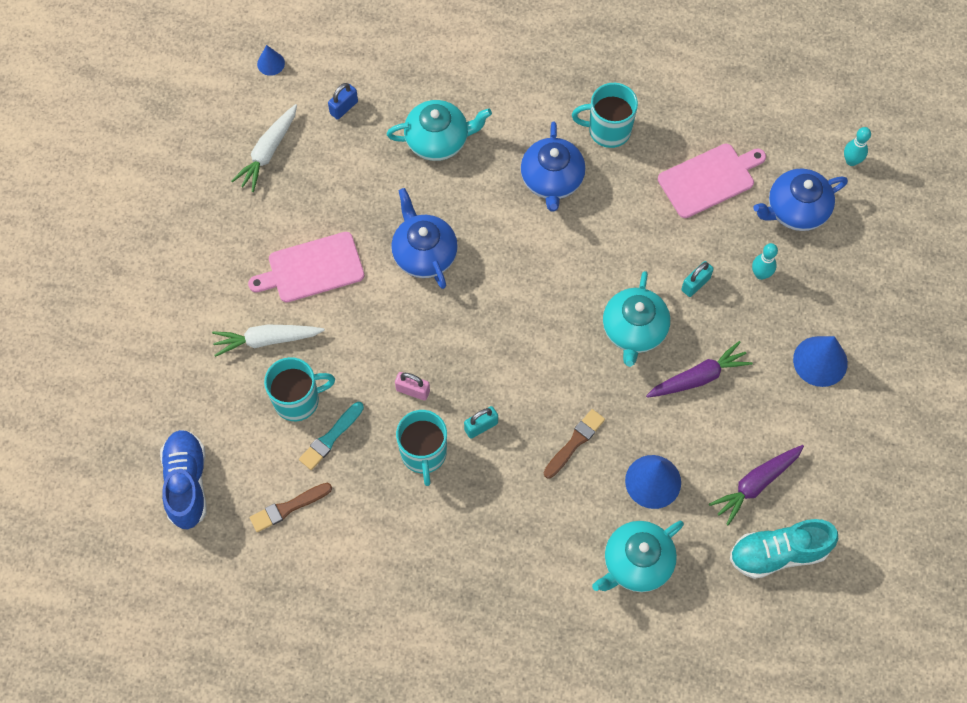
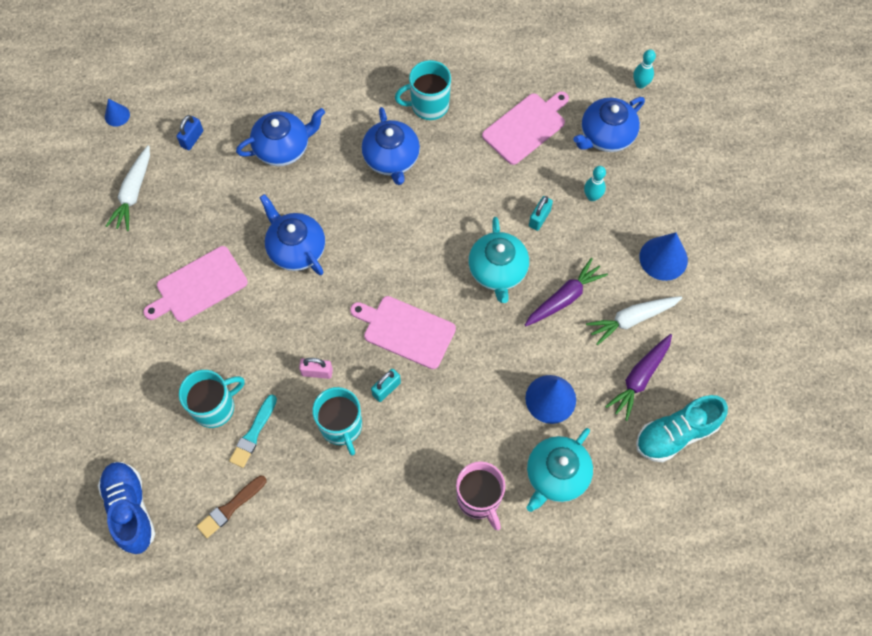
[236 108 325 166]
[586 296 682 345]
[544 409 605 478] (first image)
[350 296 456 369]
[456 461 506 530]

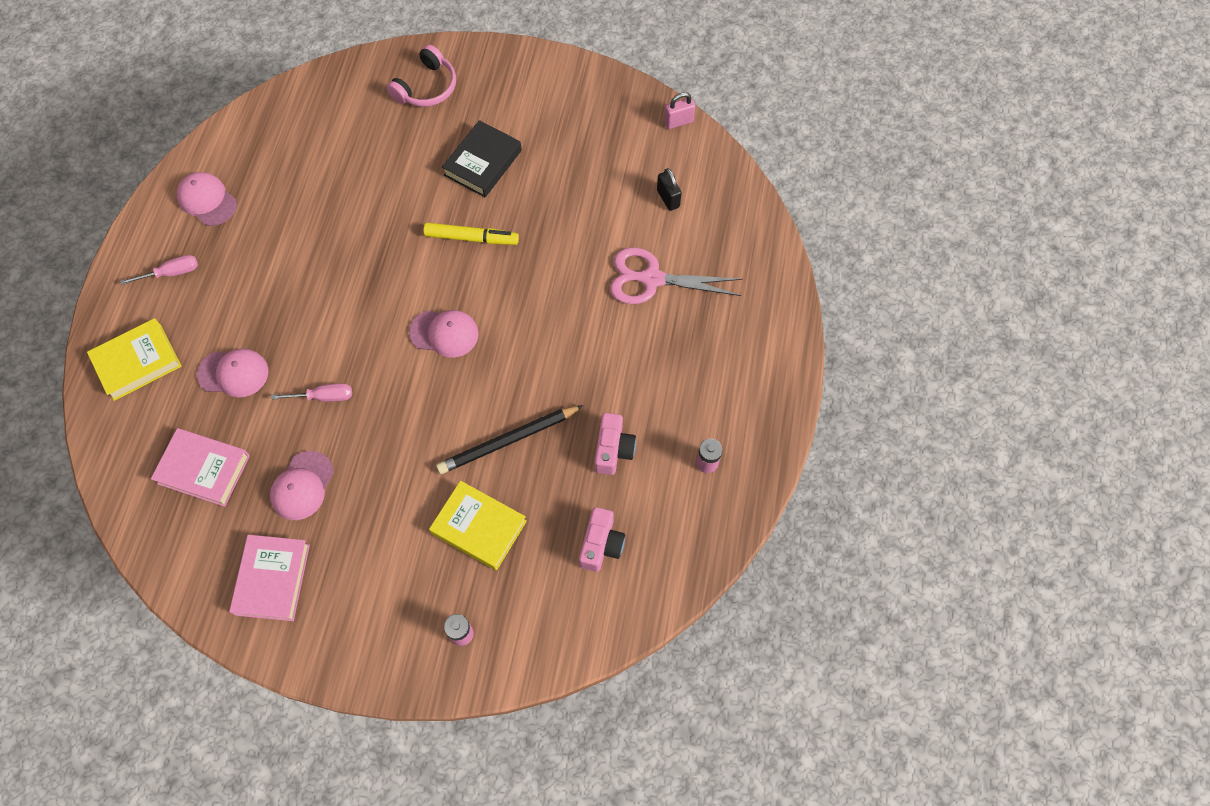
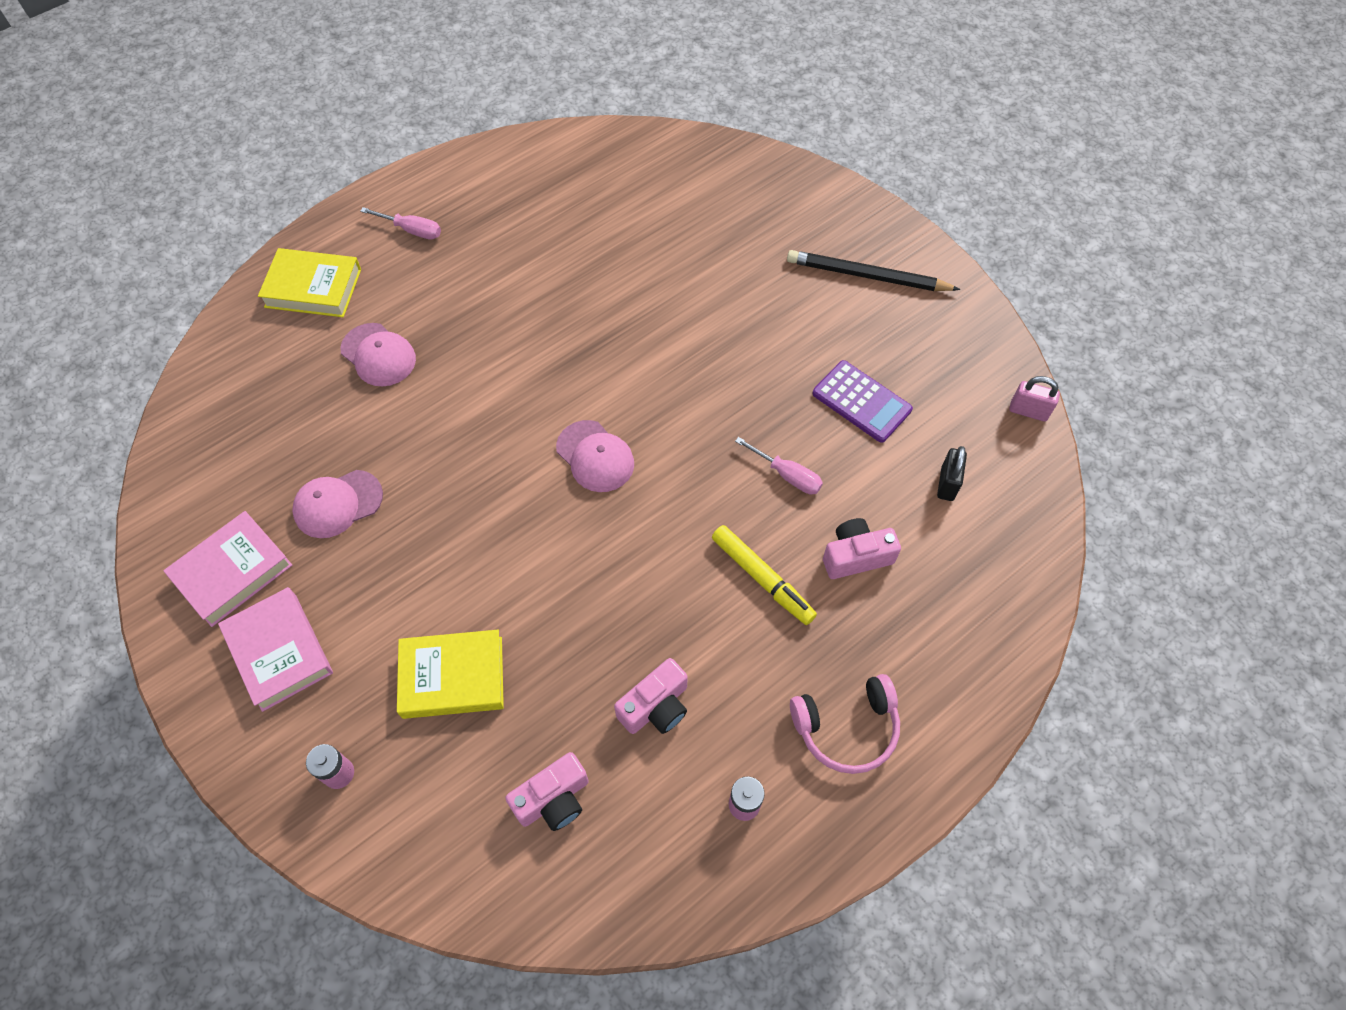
[790 674 900 774]
[442 120 522 197] (first image)
[177 172 237 226] (first image)
[712 525 817 625]
[823 518 901 579]
[735 437 823 495]
[787 250 960 291]
[218 587 333 712]
[397 630 504 719]
[812 360 913 443]

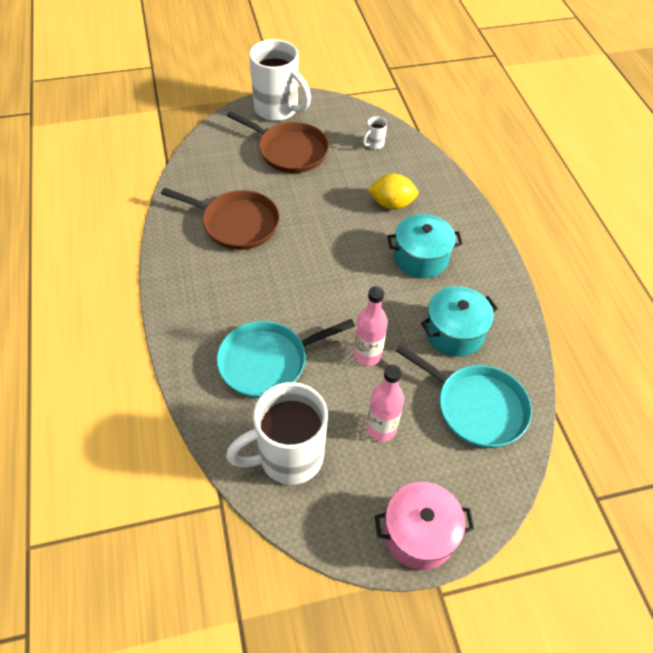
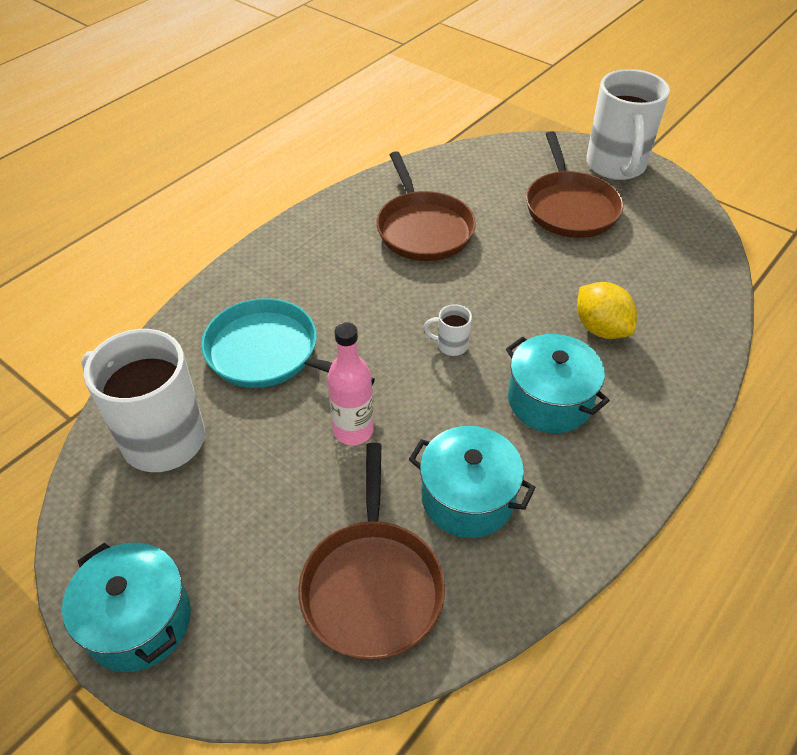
[424 304 472 356]
[298 443 445 660]
[367 365 404 441] (first image)
[62 543 191 672]

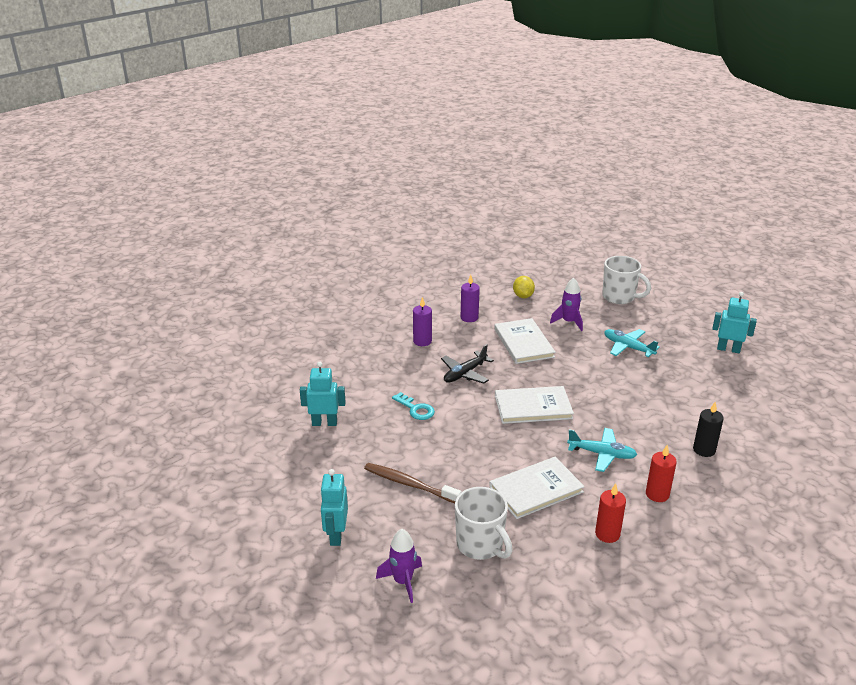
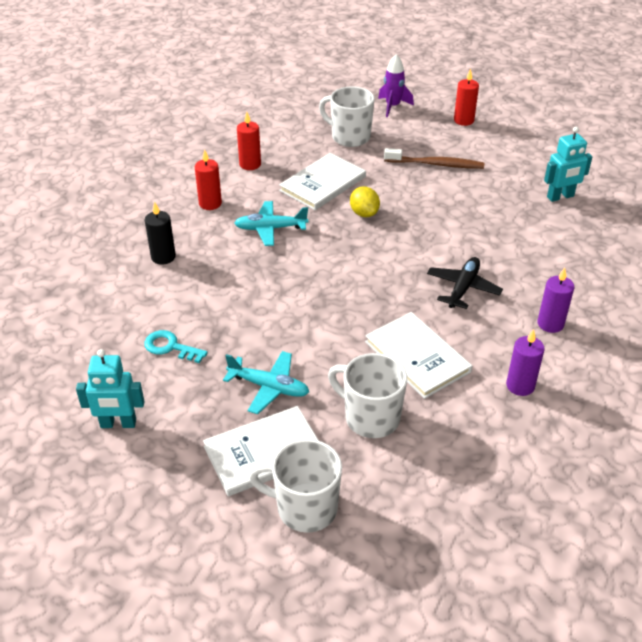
[350 186 380 217]
[328 353 407 438]
[203 406 319 496]
[144 330 208 363]
[454 69 479 126]

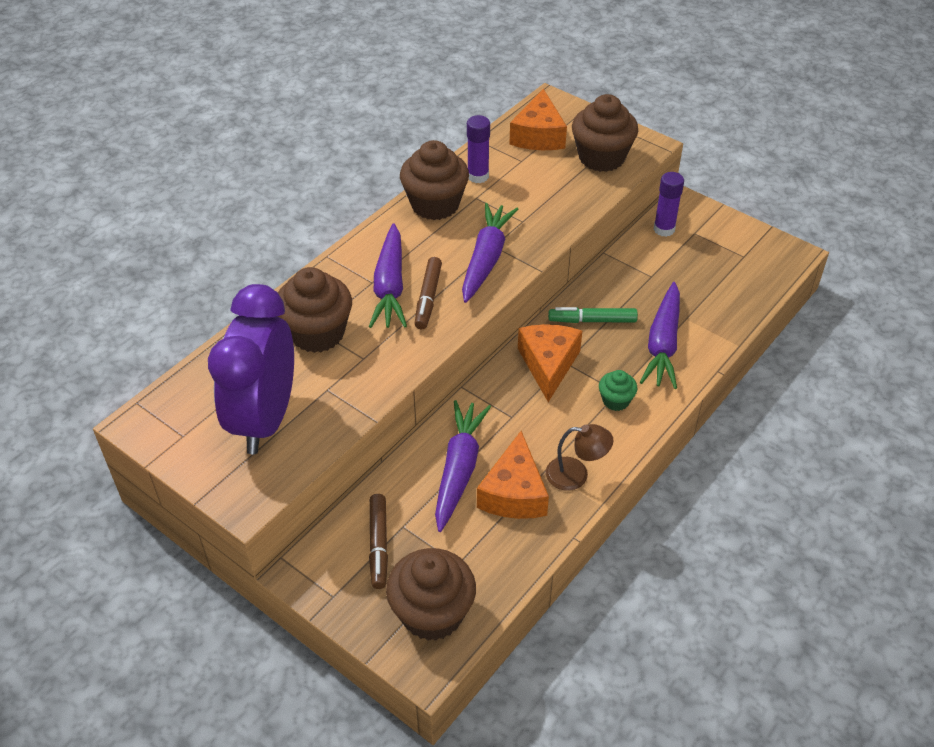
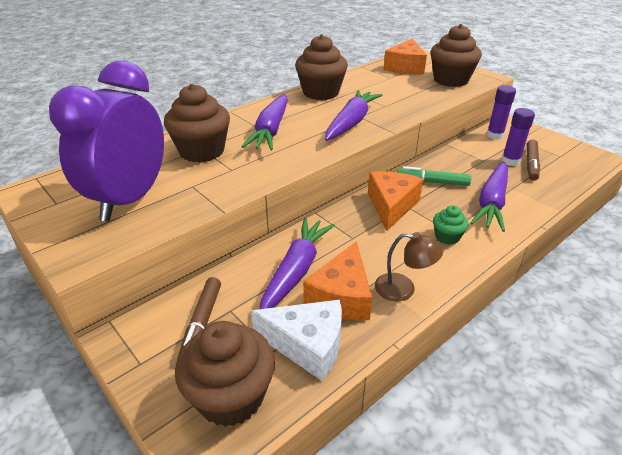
[501 108 535 166]
[527 139 540 181]
[251 300 342 381]

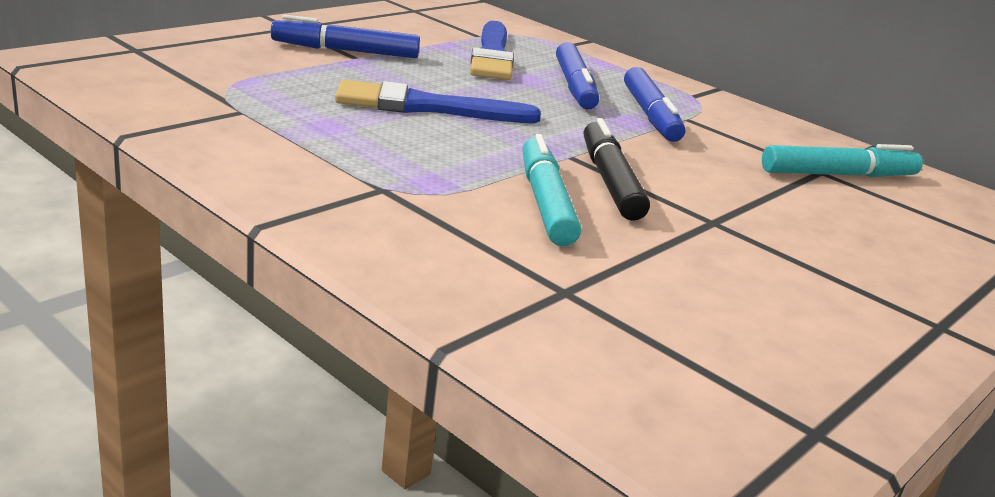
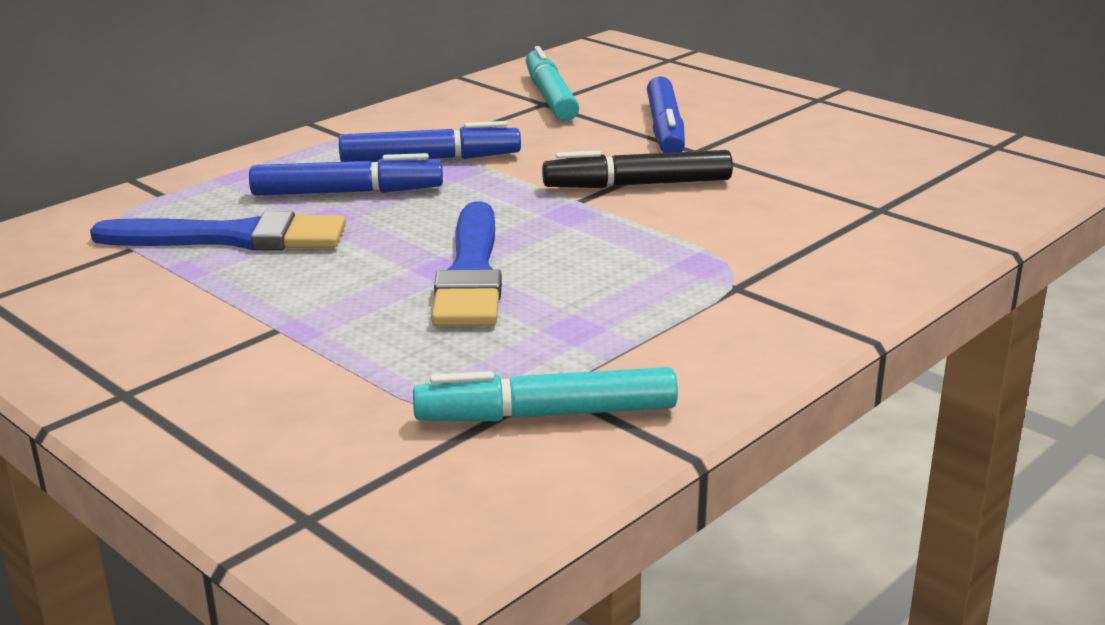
[647 76 685 153]
[413 367 678 421]

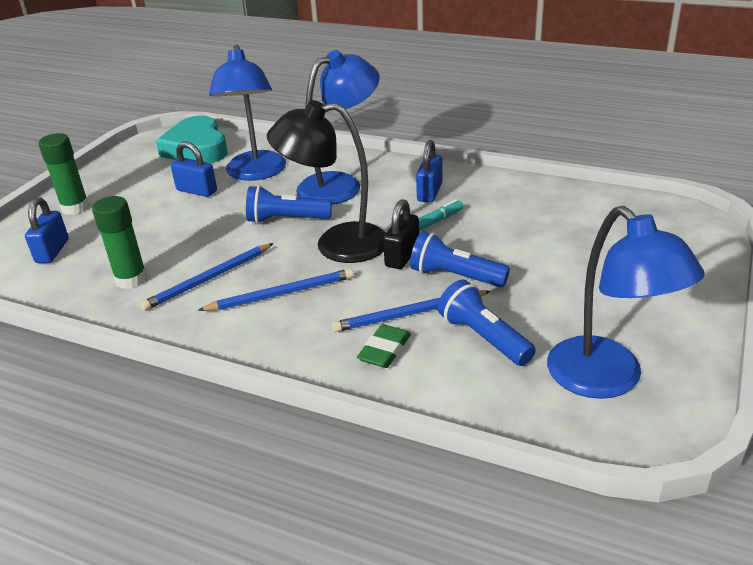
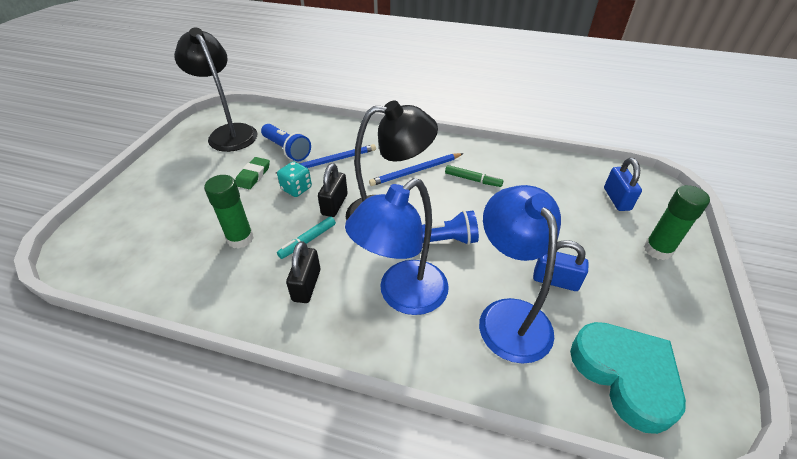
[286 241 320 303]
[204 175 254 249]
[174 28 257 152]
[277 161 312 197]
[445 165 503 187]
[235 157 270 189]

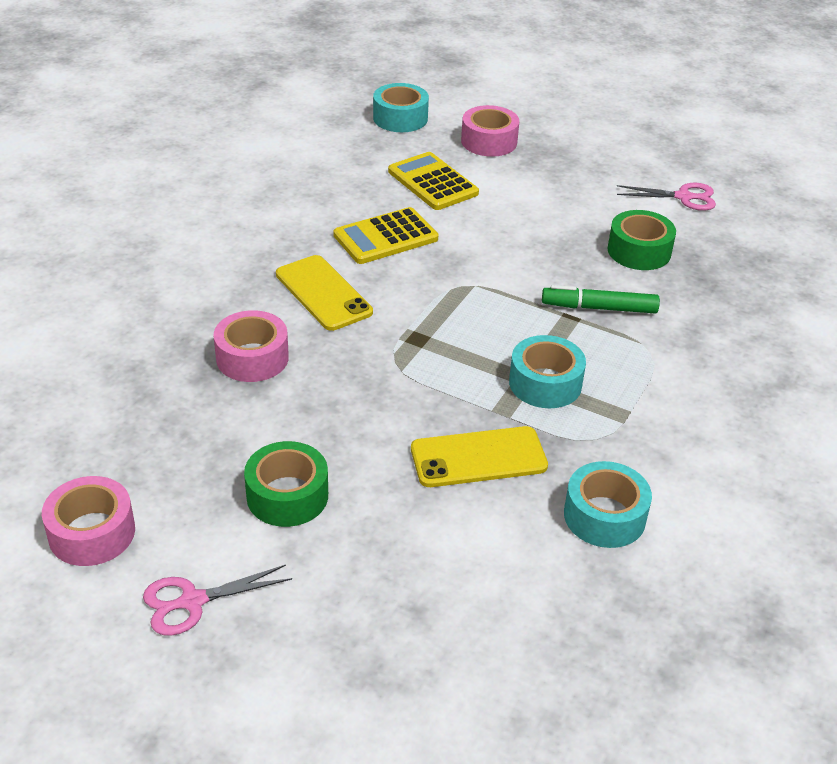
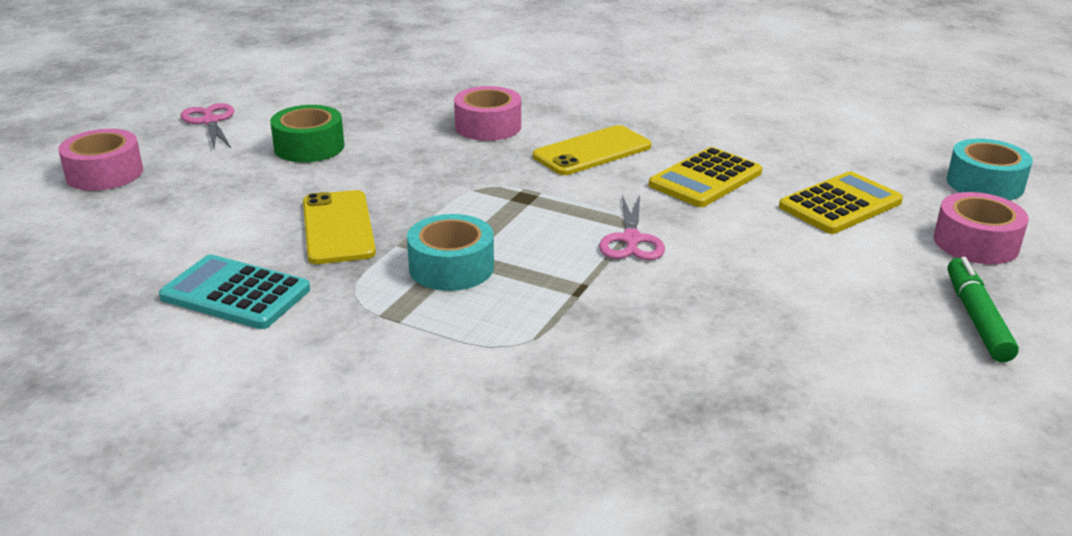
[599 195 665 260]
[649 147 762 207]
[608 210 676 270] (first image)
[947 257 1019 362]
[159 254 310 329]
[58 129 143 191]

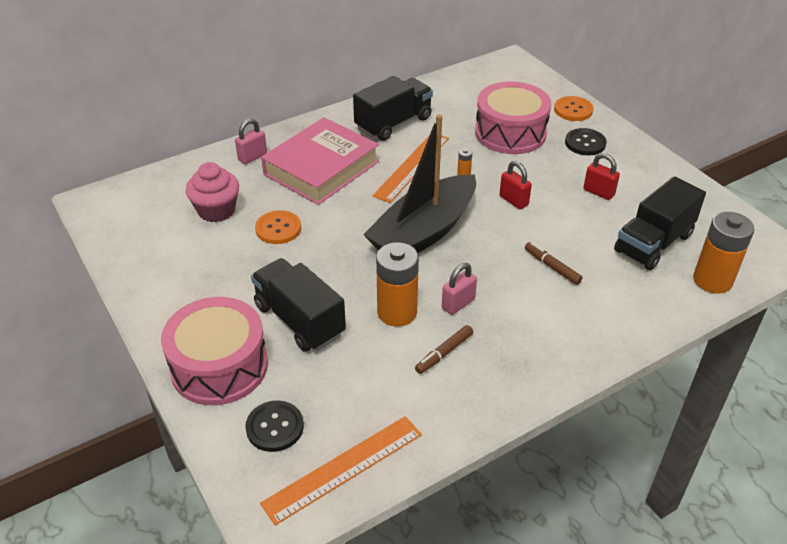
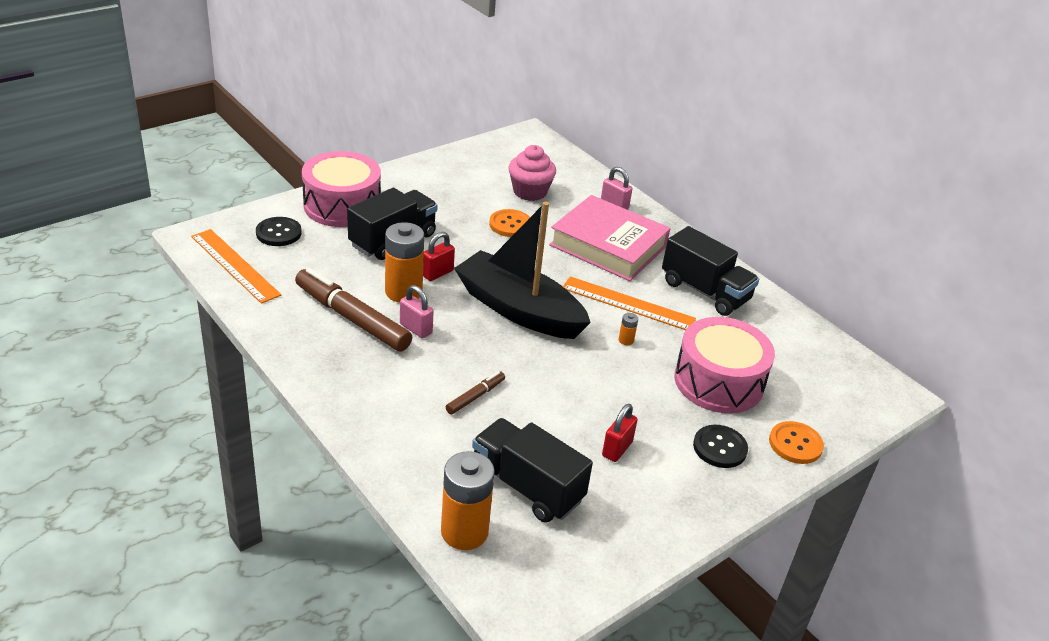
[423 232 455 281]
[295 268 412 352]

